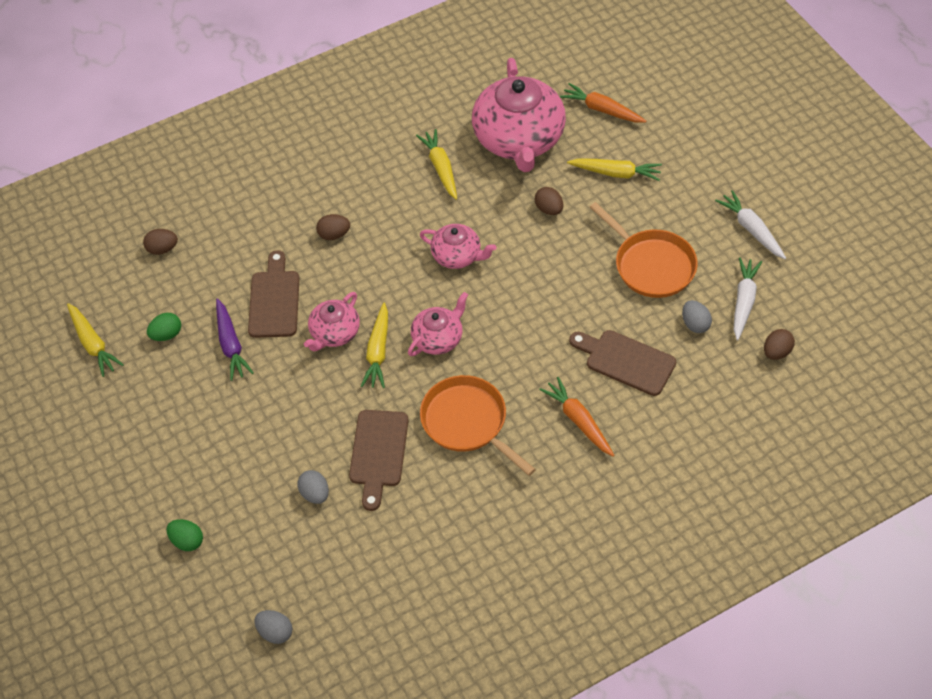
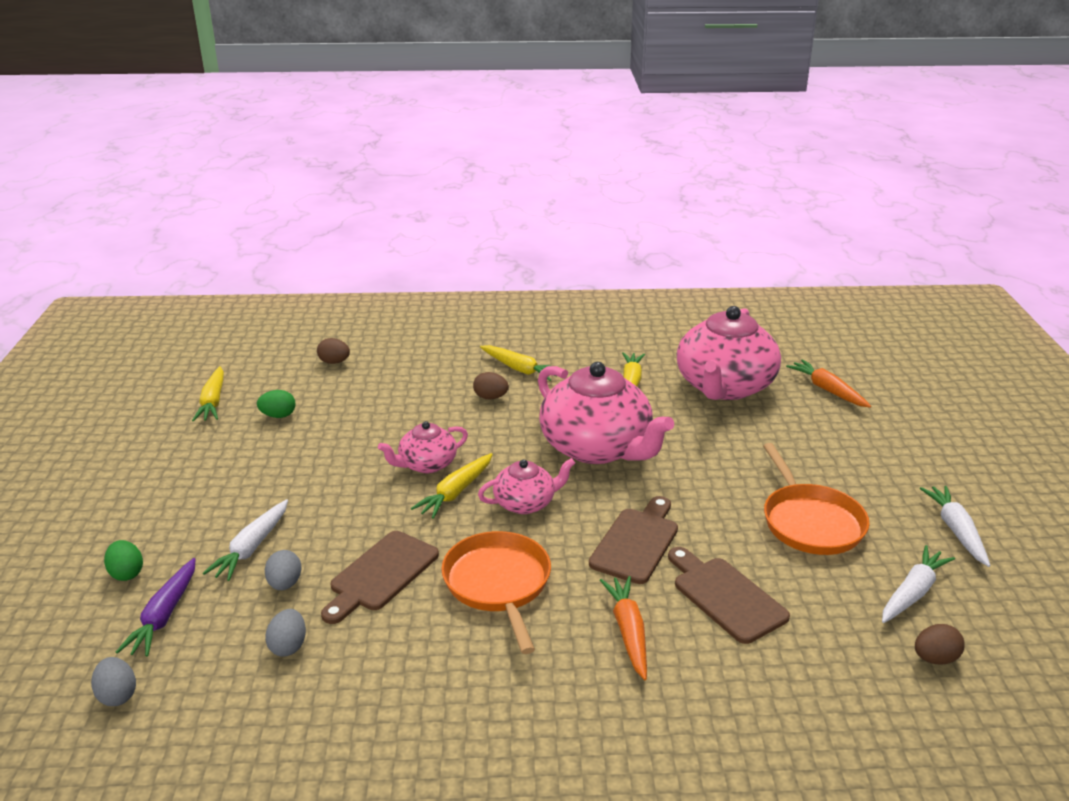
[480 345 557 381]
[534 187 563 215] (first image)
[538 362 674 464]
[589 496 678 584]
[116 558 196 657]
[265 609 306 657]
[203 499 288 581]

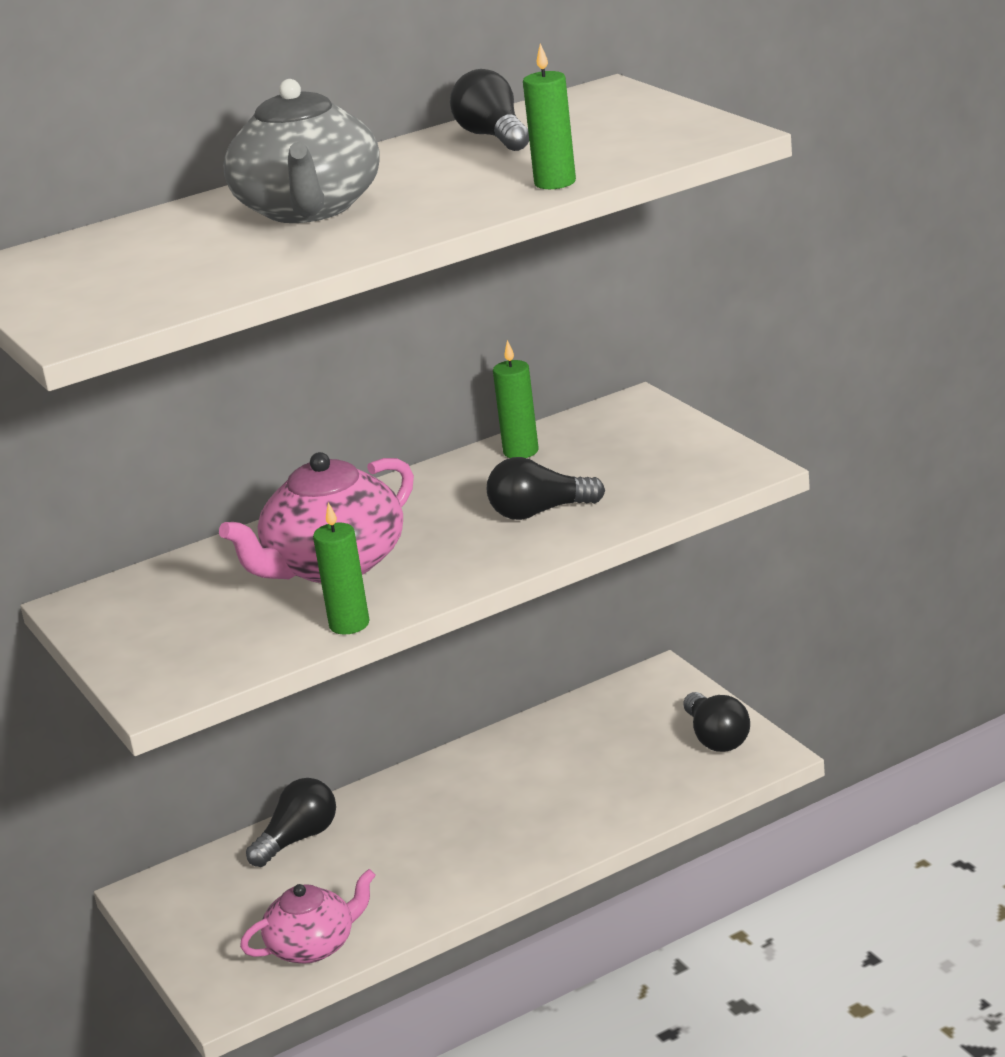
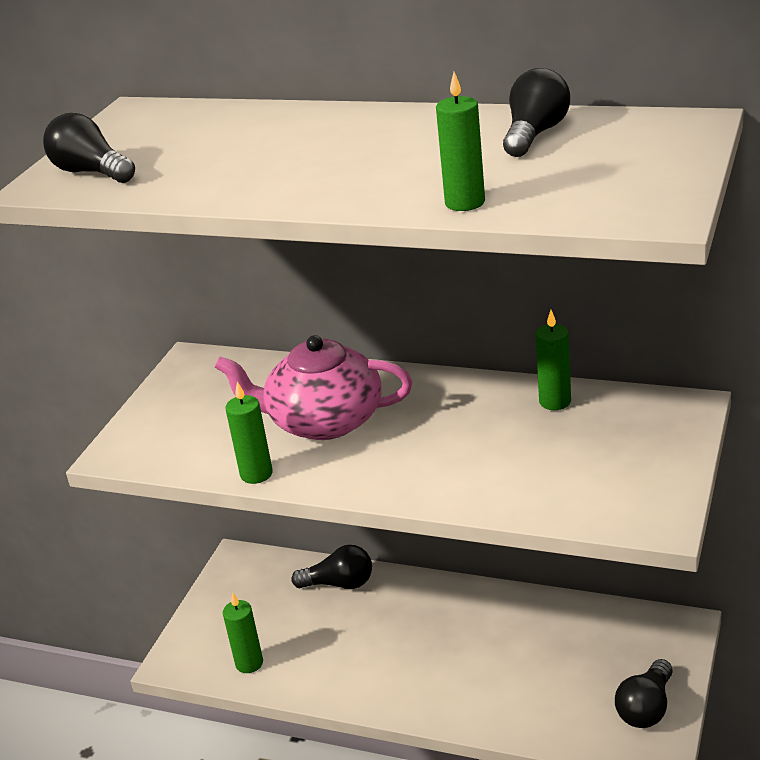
[223 79 380 223] (first image)
[43 113 135 183]
[223 593 263 673]

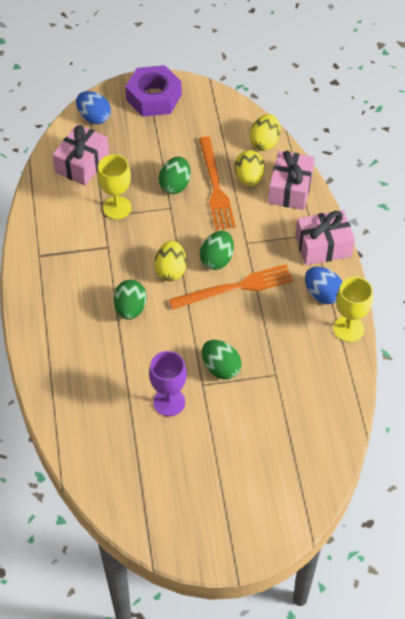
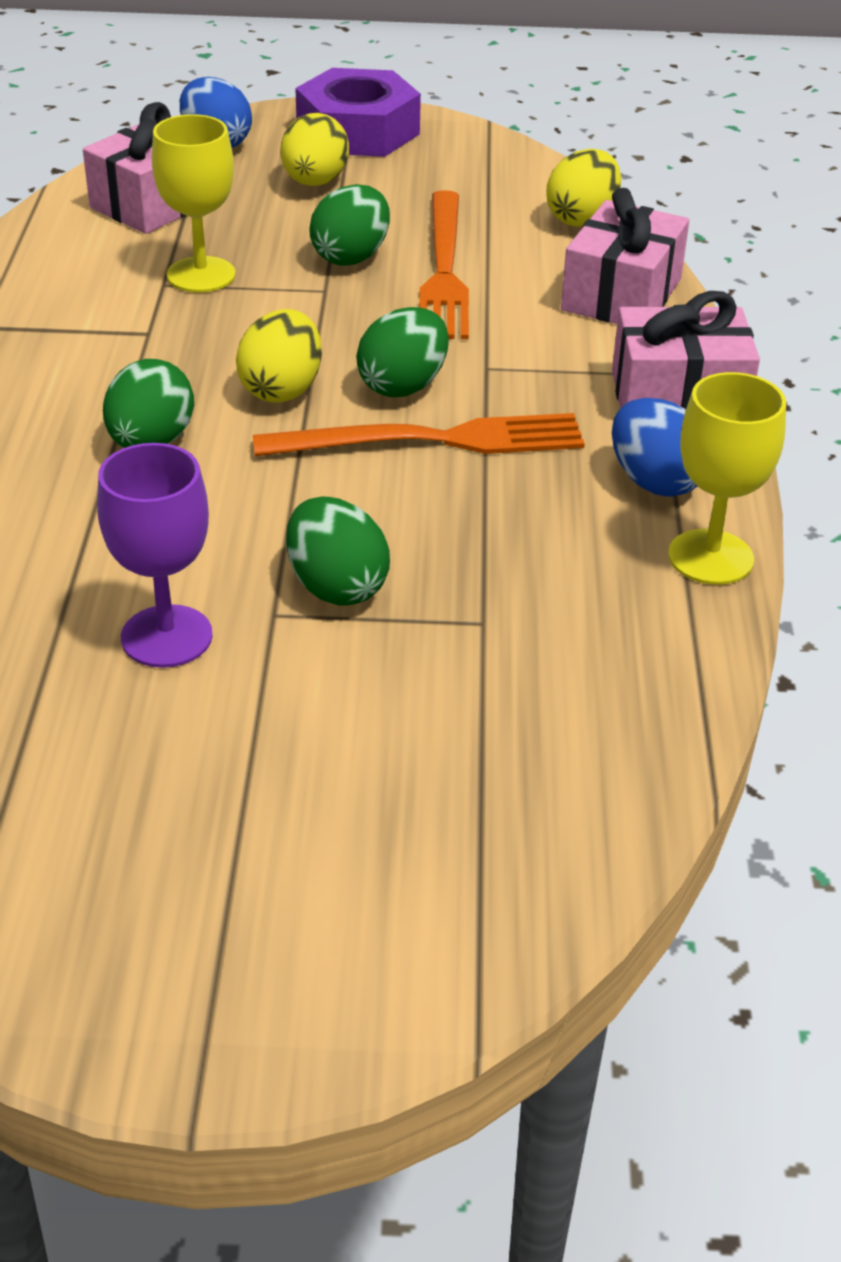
[281 113 349 186]

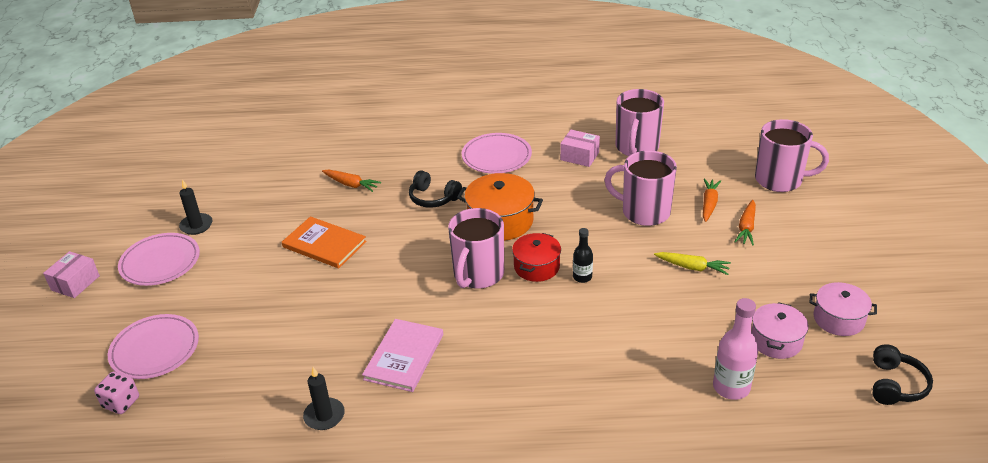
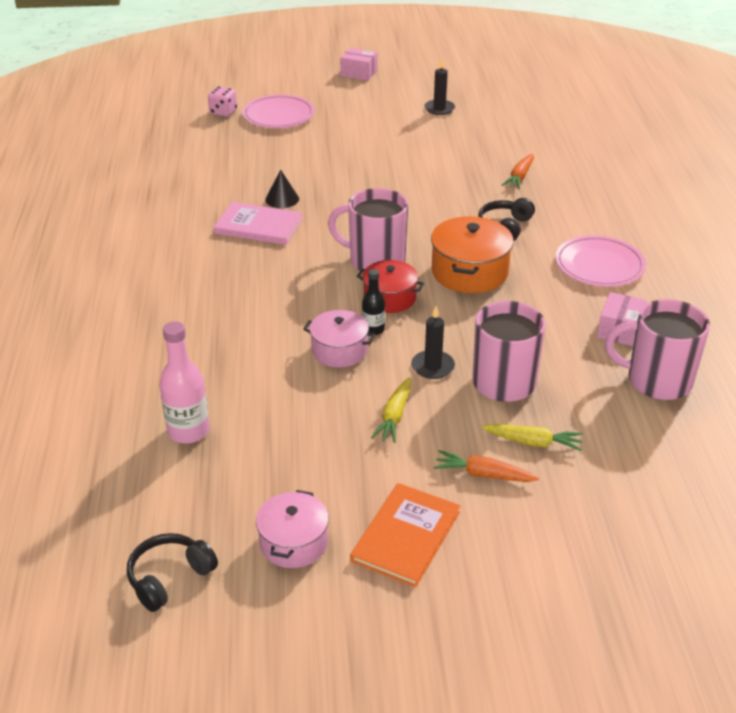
[755 119 829 192] (first image)
[482 424 583 451]
[350 483 460 587]
[118 233 200 286] (first image)
[303 310 375 367]
[127 533 218 612]
[411 306 455 379]
[265 169 299 208]

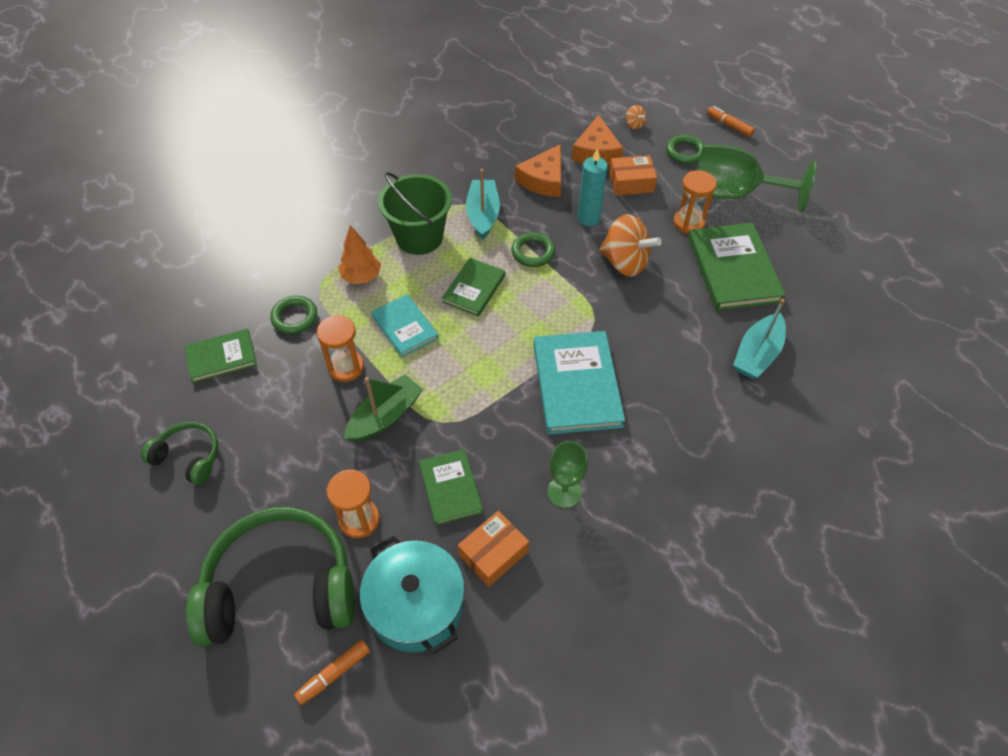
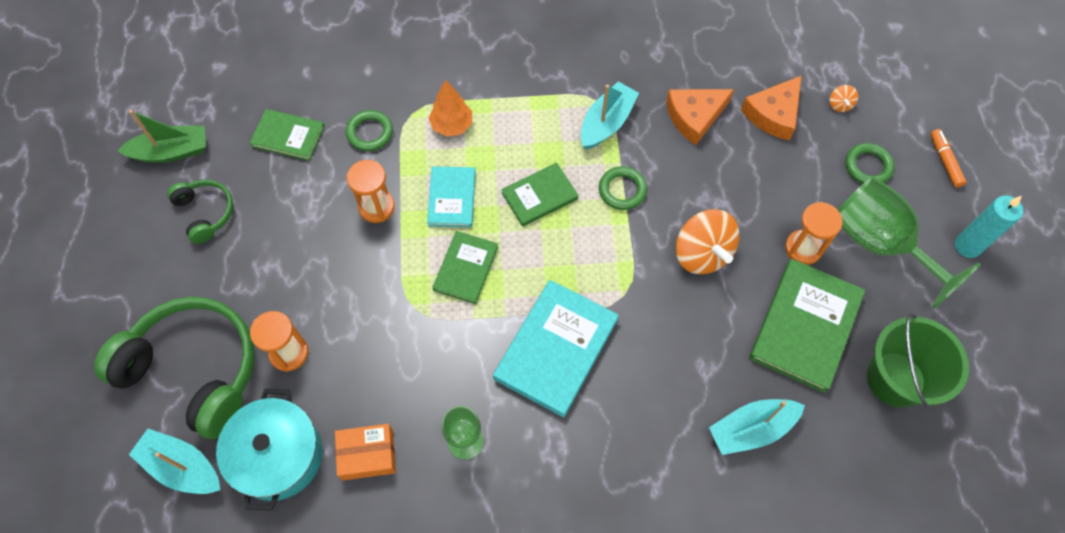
[955 195 1023 258]
[609 155 657 196] (first image)
[867 313 969 407]
[117 110 206 163]
[432 231 498 304]
[129 429 220 494]

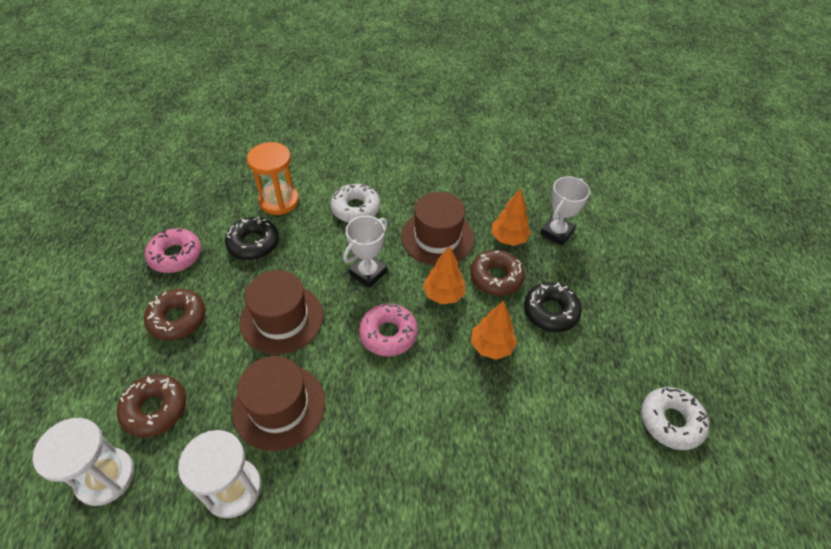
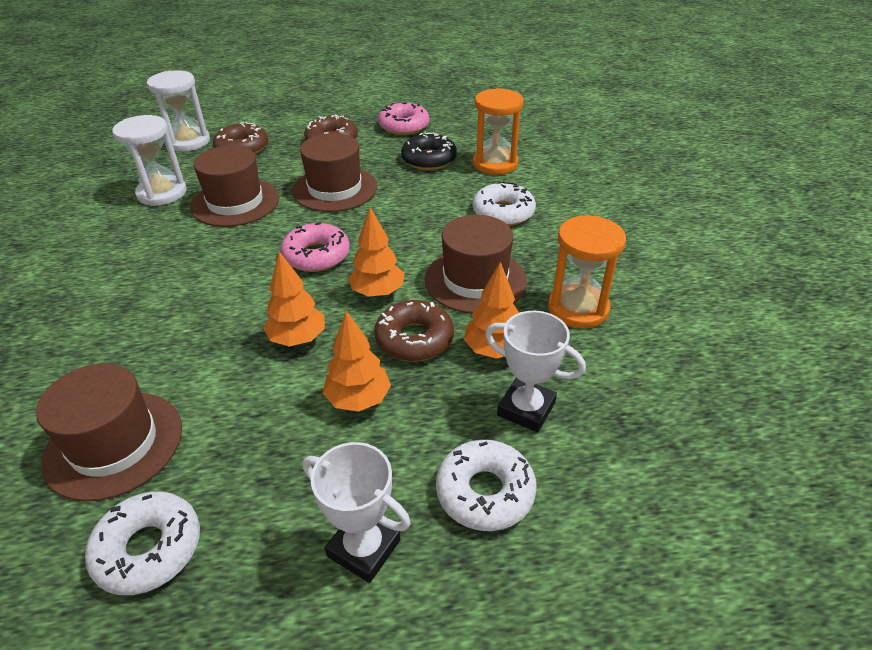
[303 442 411 583]
[323 311 391 412]
[548 216 626 328]
[36 363 182 502]
[436 440 537 531]

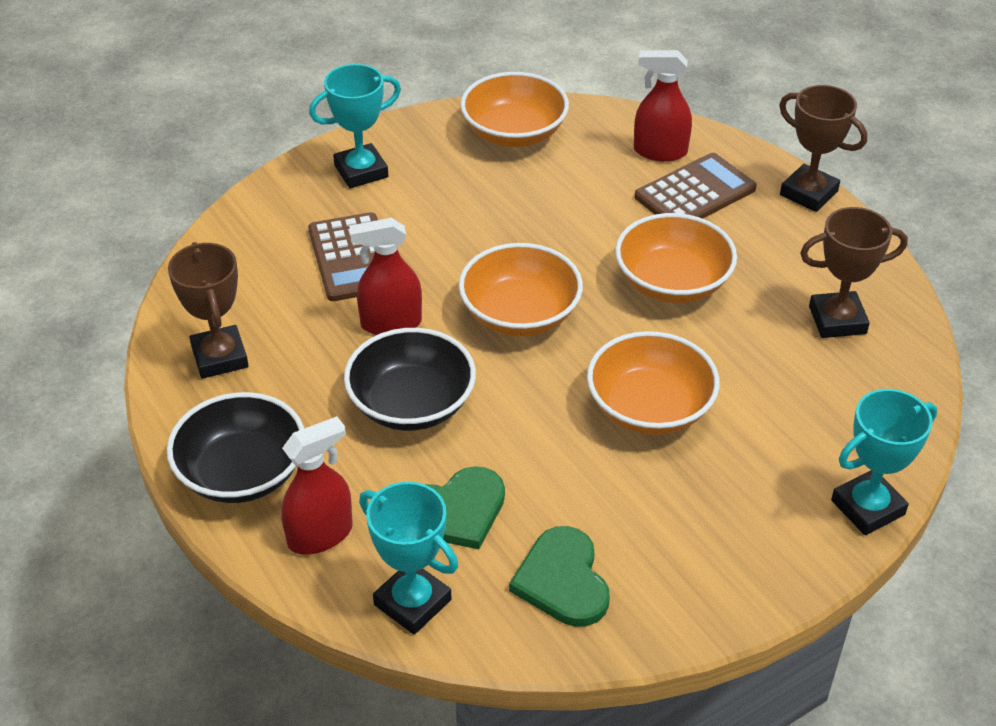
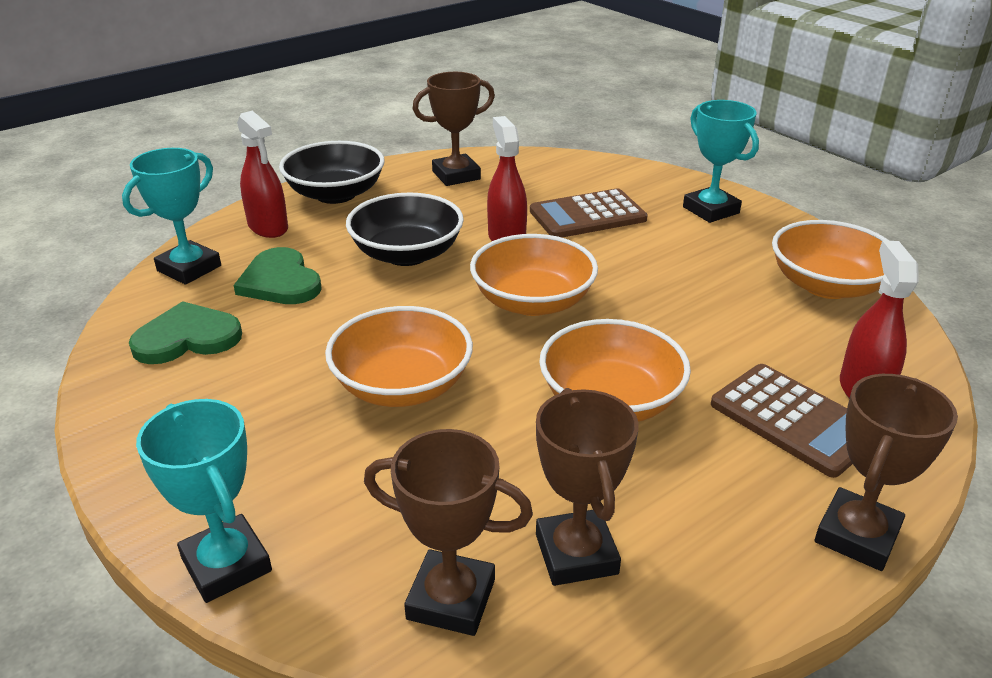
[364 429 533 636]

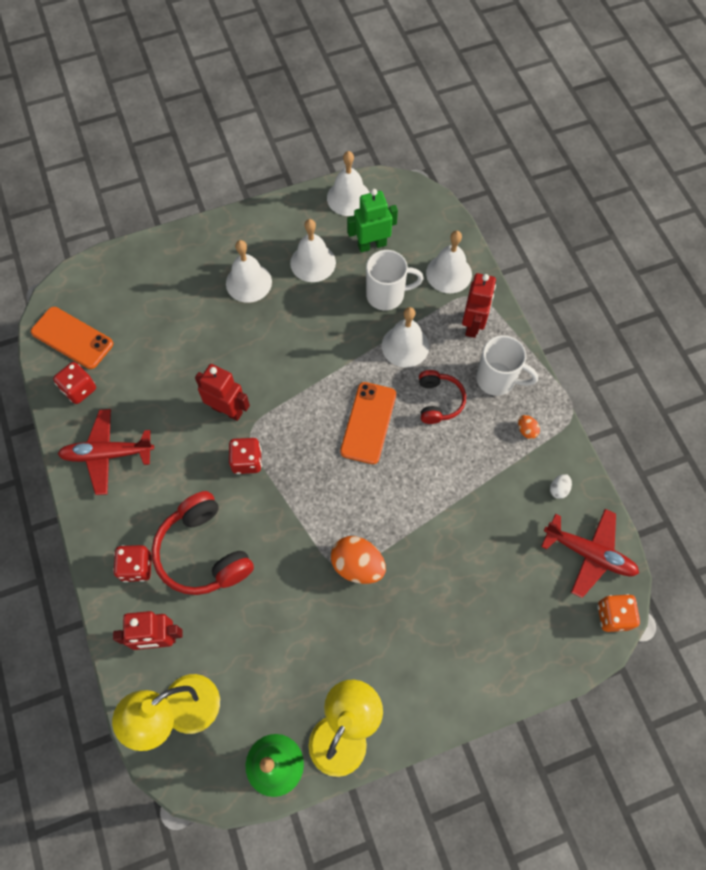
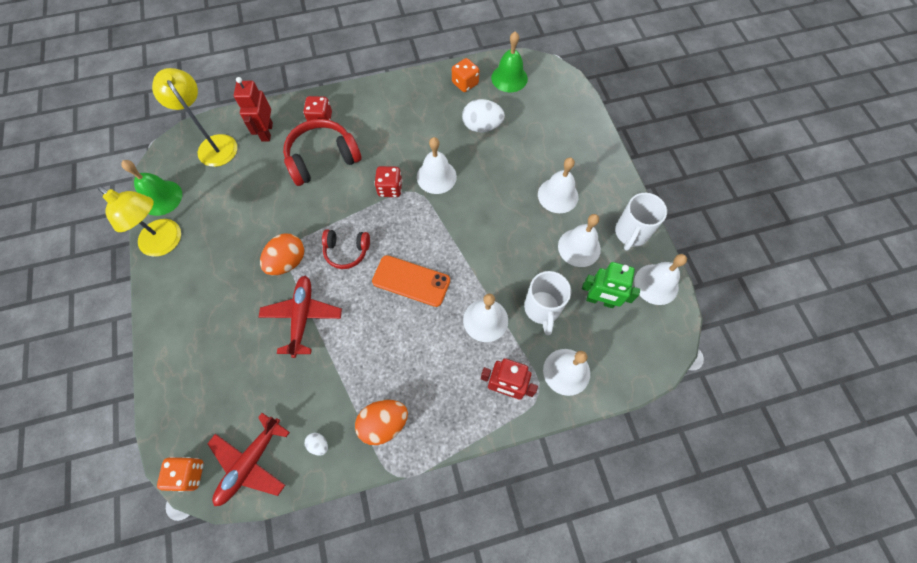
[582 262 640 308]
[491 31 528 92]
[615 193 667 251]
[452 58 479 92]
[417 137 457 194]
[322 229 370 269]
[259 276 342 358]
[355 400 408 445]
[462 99 505 132]

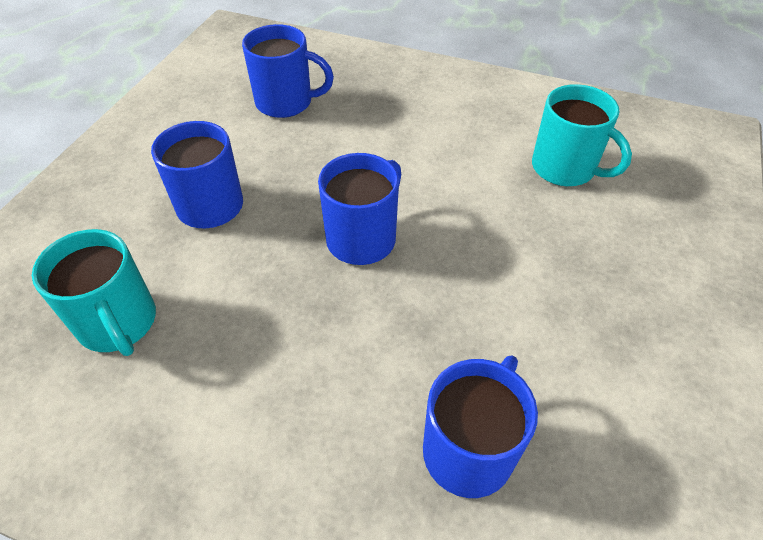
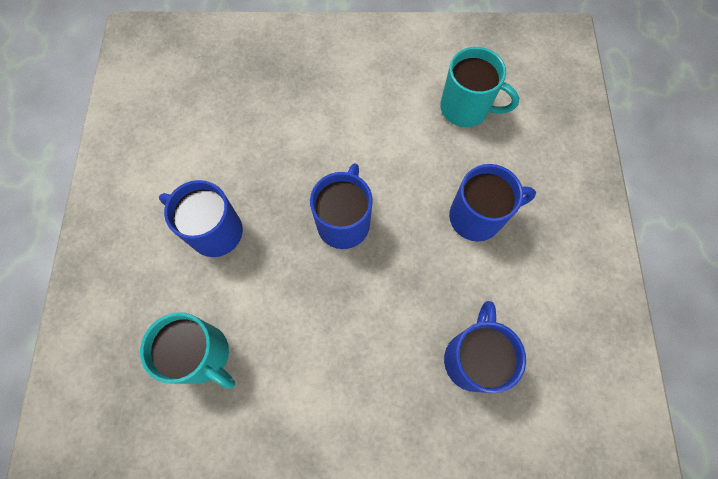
[449 164 536 242]

